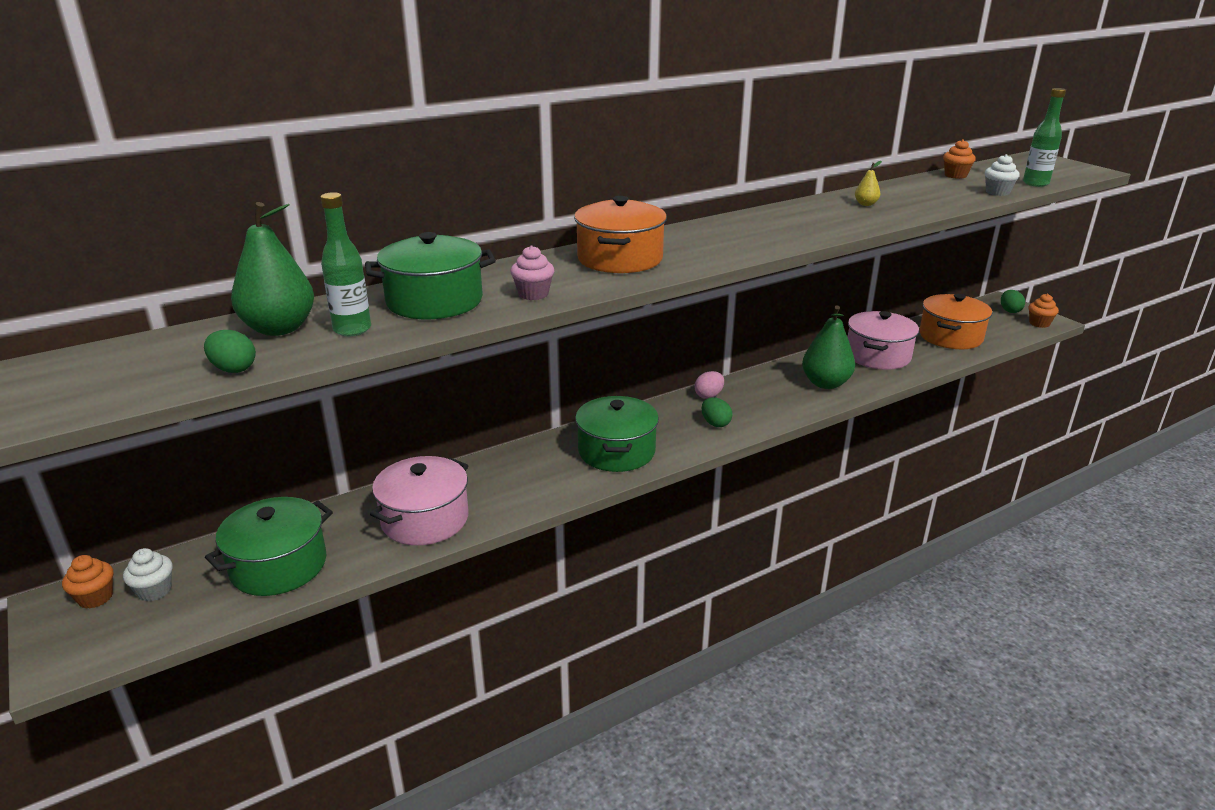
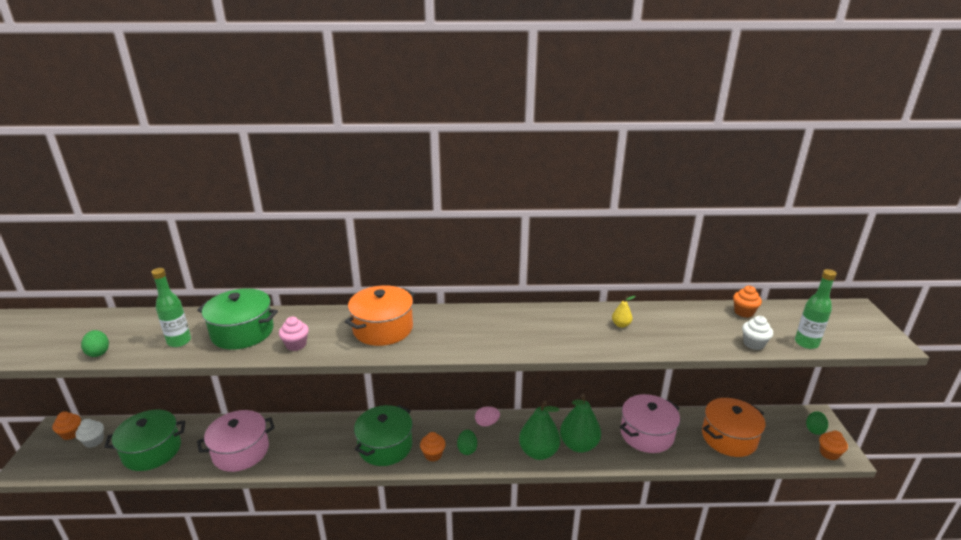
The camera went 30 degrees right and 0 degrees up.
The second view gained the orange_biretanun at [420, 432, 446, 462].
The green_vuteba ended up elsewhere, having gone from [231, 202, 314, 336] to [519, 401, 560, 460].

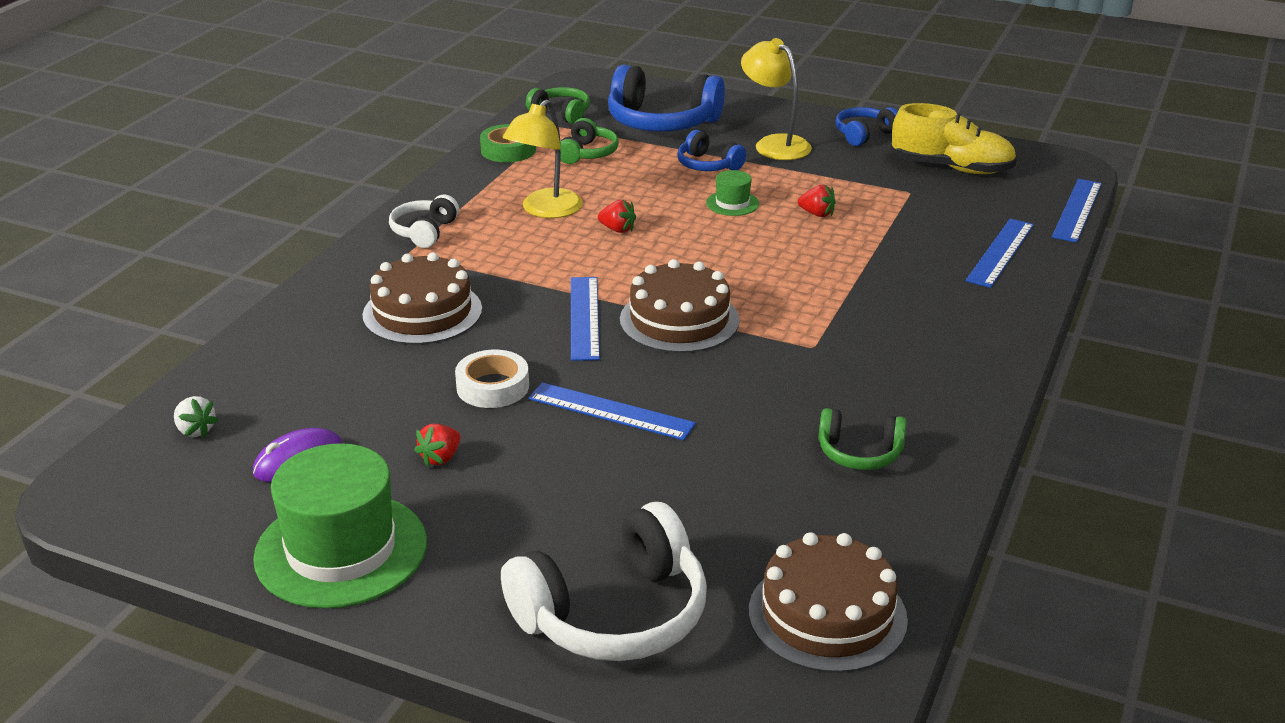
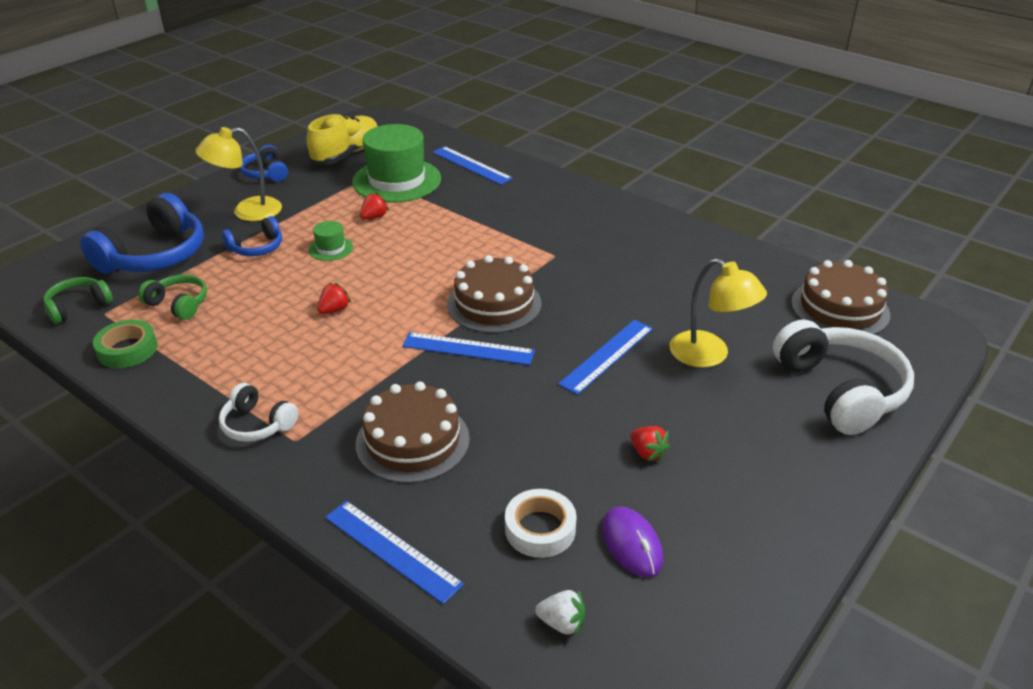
The camera went 75 degrees left and 5 degrees up.
The second view lost the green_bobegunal at [819, 408, 907, 470].
The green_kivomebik ended up elsewhere, having gone from [253, 443, 427, 609] to [352, 124, 441, 203].
The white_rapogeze ended up elsewhere, having gone from [455, 350, 529, 408] to [505, 489, 577, 558].
The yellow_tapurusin ended up elsewhere, having gone from [503, 99, 583, 218] to [670, 258, 767, 368].
The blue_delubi ended up elsewhere, having gone from [1052, 179, 1102, 243] to [325, 501, 464, 604].
The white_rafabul at [174, 396, 219, 438] ended up facing another way, 45 degrees clockwise from before.

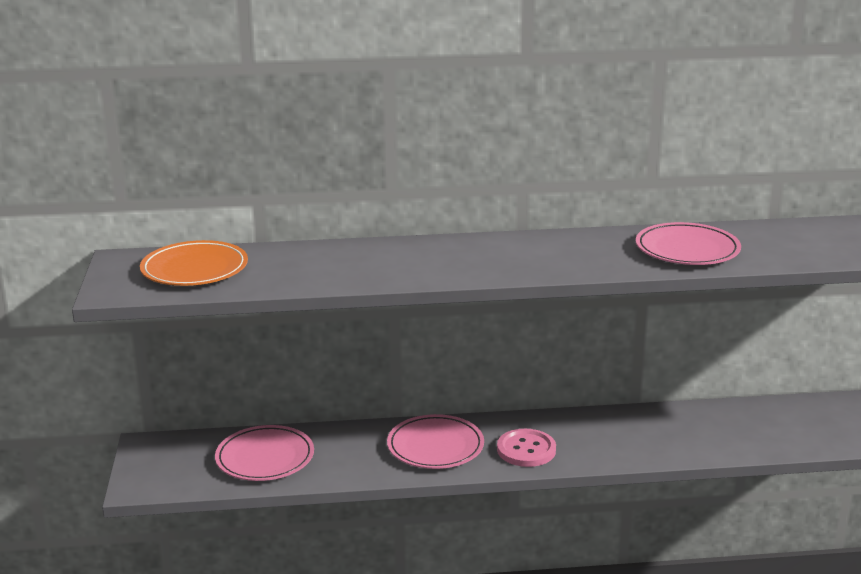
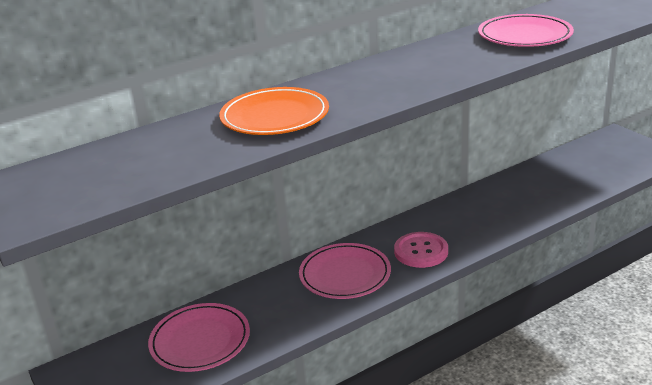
The camera went 25 degrees left and 5 degrees up.
The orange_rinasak ended up elsewhere, having gone from [140, 240, 248, 286] to [219, 87, 329, 135].

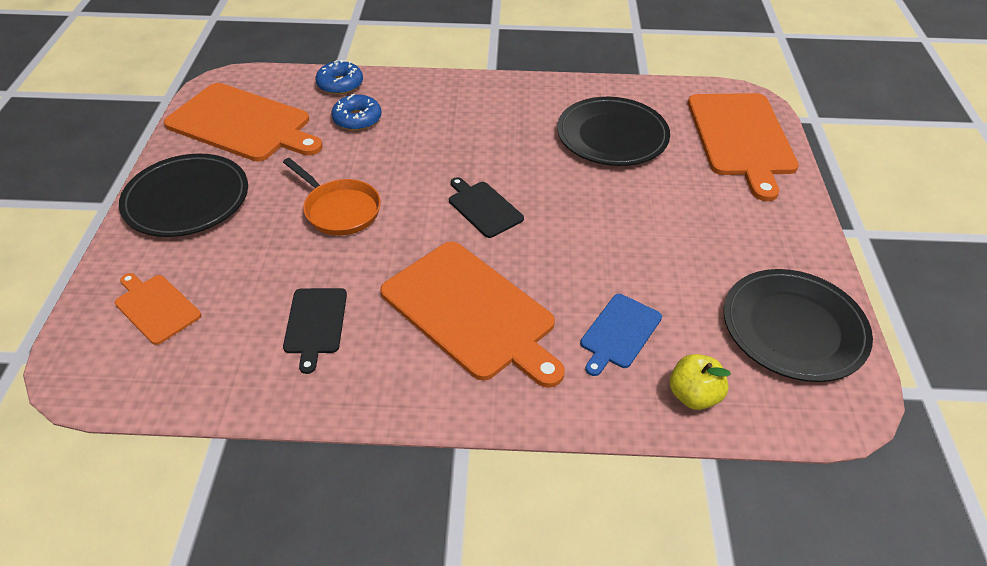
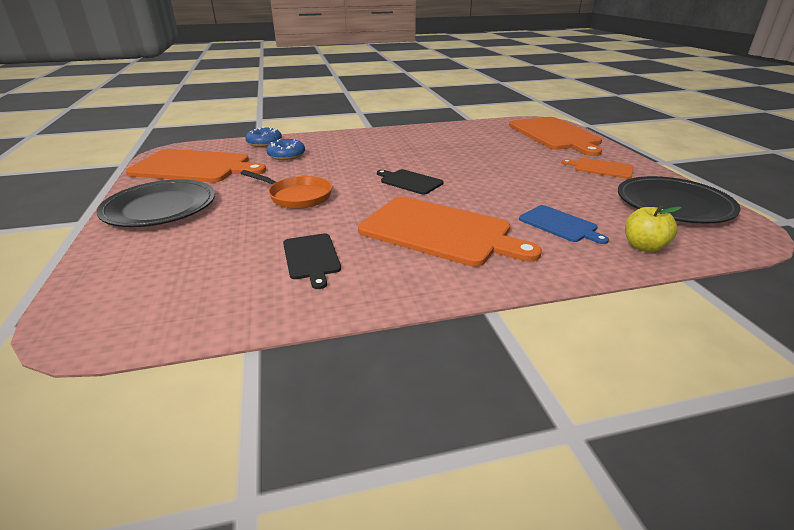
The camera went 15 degrees left and 15 degrees down.
The second view lost the black_rinasak at [557, 97, 670, 166].
The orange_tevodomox ended up elsewhere, having gone from [115, 273, 201, 345] to [561, 158, 634, 179].
The blue_tevodomox at [580, 294, 662, 376] ended up facing another way, 60 degrees counterclockwise from before.

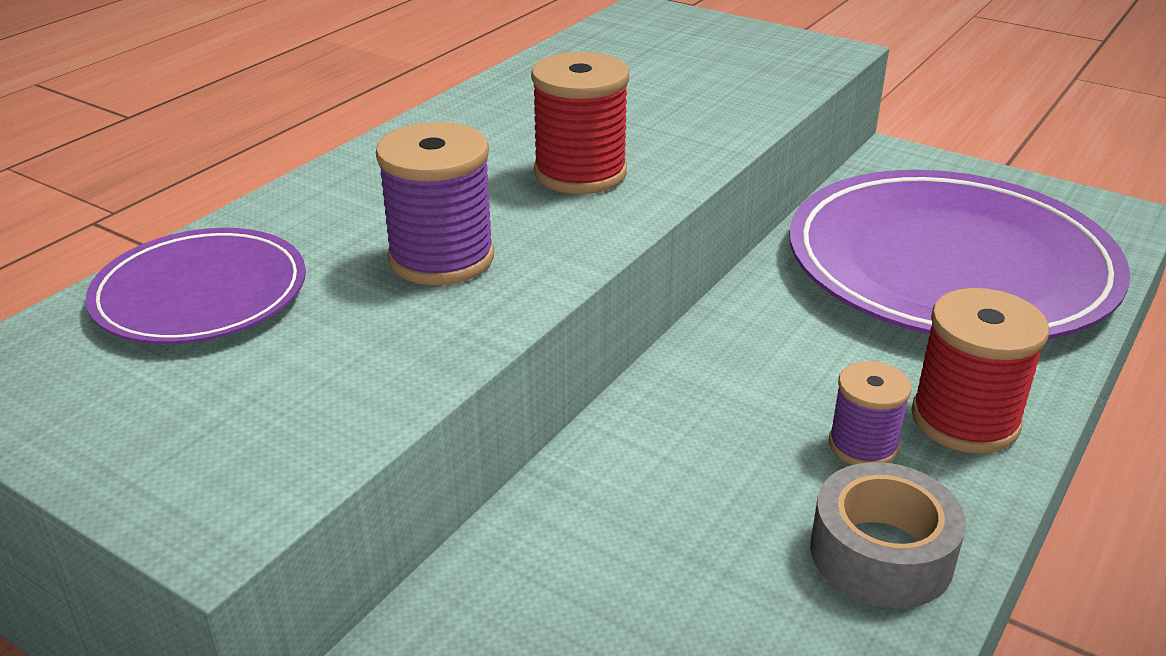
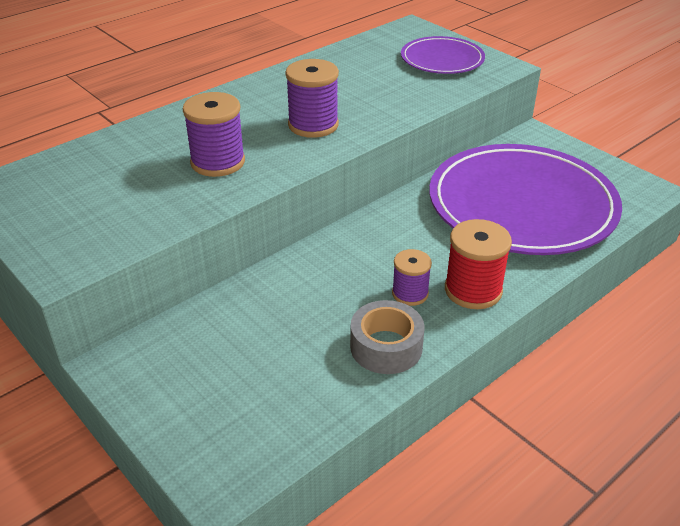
The camera went 15 degrees right and 5 degrees up.
The purple_rinasak ended up elsewhere, having gone from [86, 228, 306, 344] to [401, 36, 485, 74].
What was the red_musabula at [531, 52, 629, 194] turned into the purple_musabula at [285, 59, 339, 138].

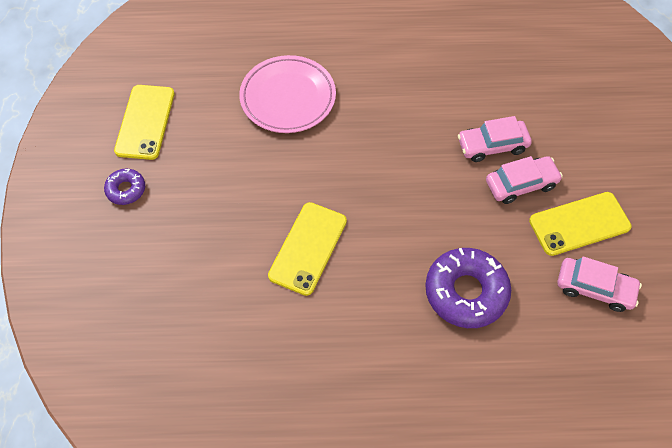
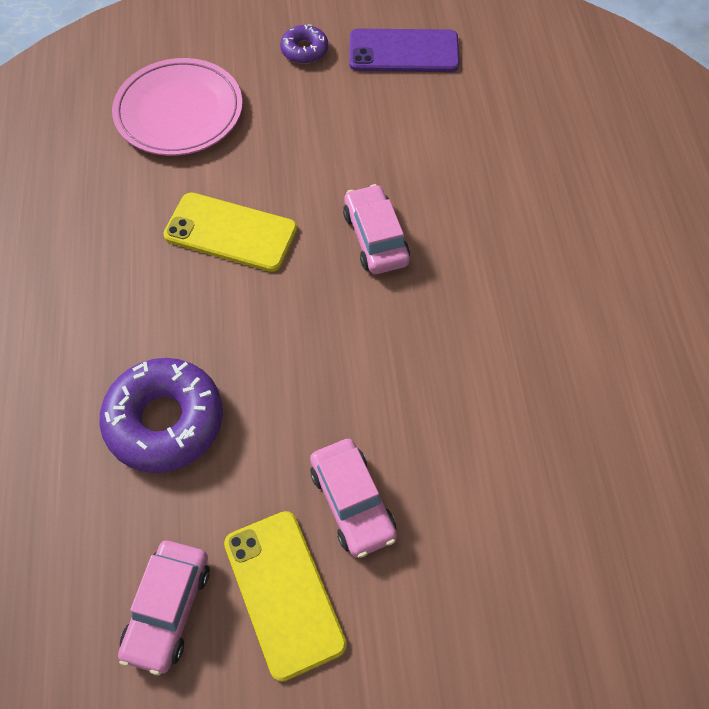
The camera went 85 degrees right and 0 degrees up.
The pink_rinasak ended up elsewhere, having gone from [239, 55, 336, 133] to [112, 58, 243, 156].
The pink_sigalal ended up elsewhere, having gone from [458, 116, 532, 162] to [343, 184, 410, 274].
What was the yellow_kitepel at [114, 85, 174, 160] turned into the purple_kitepel at [349, 29, 460, 72].

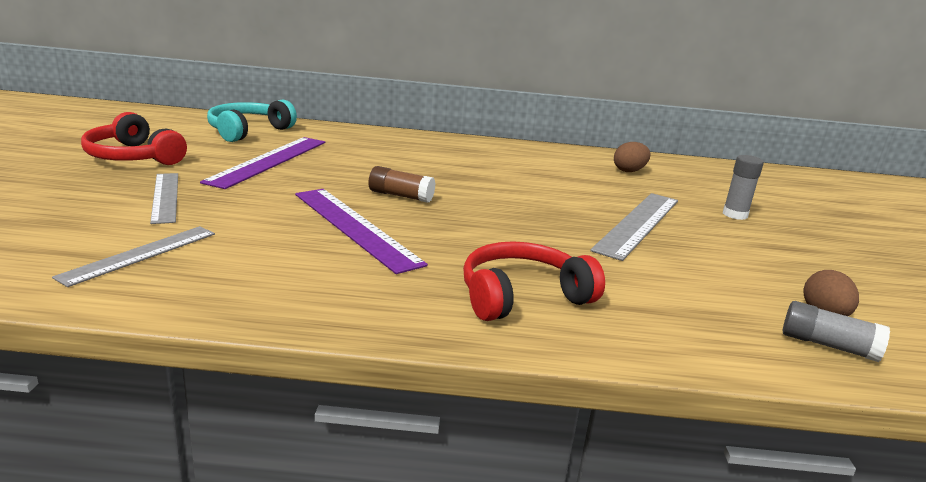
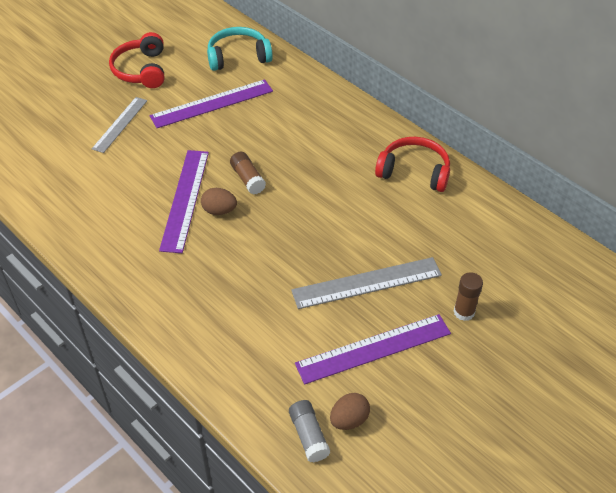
The camera went 45 degrees right and 25 degrees up.
The second view lost the grey_delubi at [52, 226, 215, 287].
The second view gained the purple_delubi at [295, 314, 451, 384].
The red_bobegunal ended up elsewhere, having gone from [463, 241, 605, 321] to [375, 137, 450, 192].
The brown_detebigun ended up elsewhere, having gone from [614, 142, 651, 172] to [201, 188, 237, 215].
What was the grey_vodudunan at [723, 155, 764, 220] turned into the brown_vodudunan at [454, 272, 483, 321].

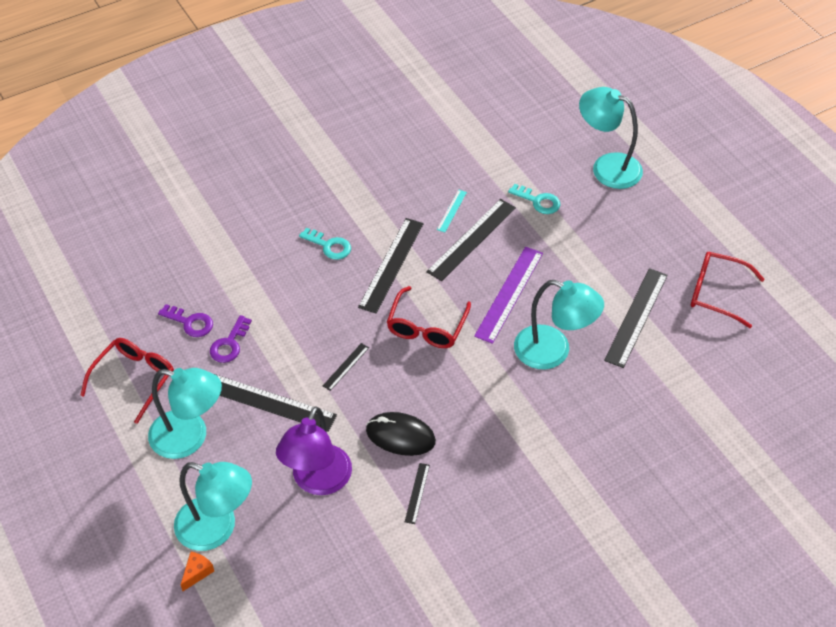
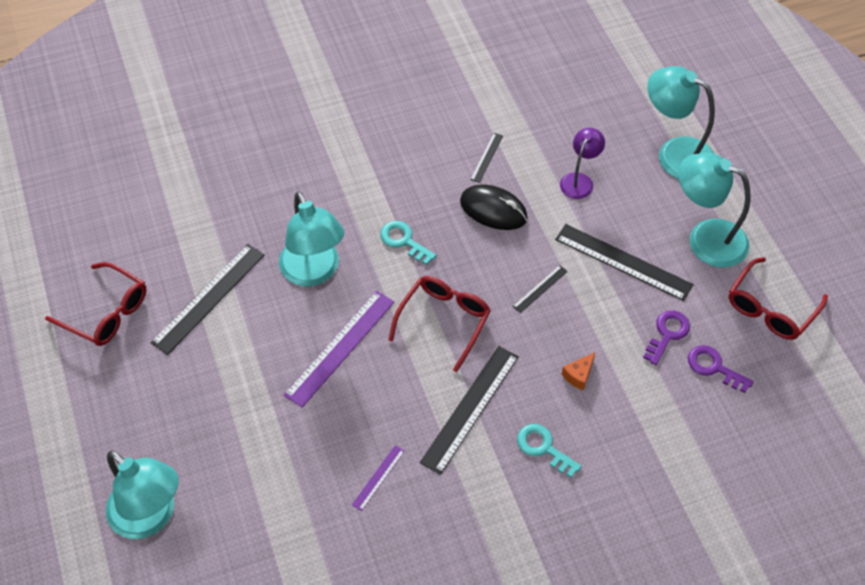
The camera went 170 degrees left and 5 degrees up.
The second view lost the black_delubi at [426, 199, 516, 281].
The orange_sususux ended up elsewhere, having gone from [181, 552, 214, 591] to [562, 352, 595, 391].
The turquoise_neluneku ended up elsewhere, having gone from [508, 184, 560, 214] to [380, 221, 436, 265].
What was the turquoise_delubi at [437, 190, 467, 232] turned into the purple_delubi at [352, 445, 405, 511].
The turquoise_tapurusin at [514, 280, 604, 369] ended up facing another way, 150 degrees counterclockwise from before.
The size of the purple_tapurusin at [276, 406, 352, 495] changed by a factor of 0.58.

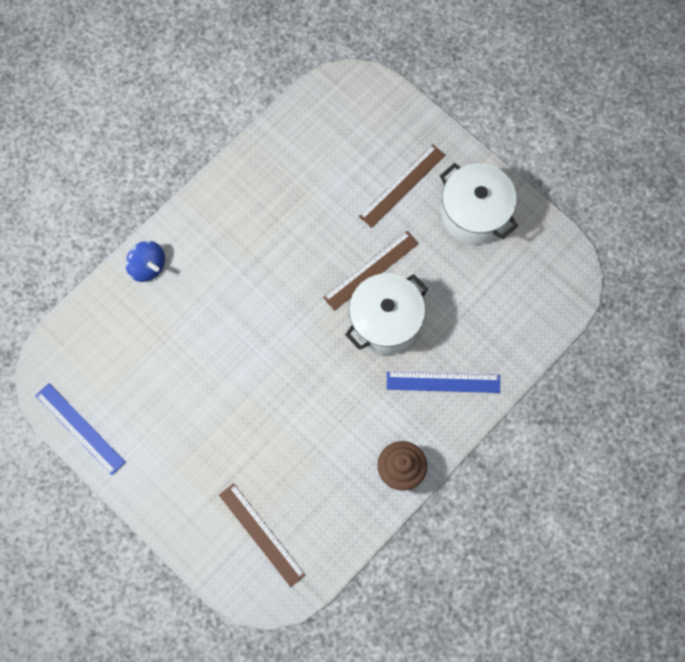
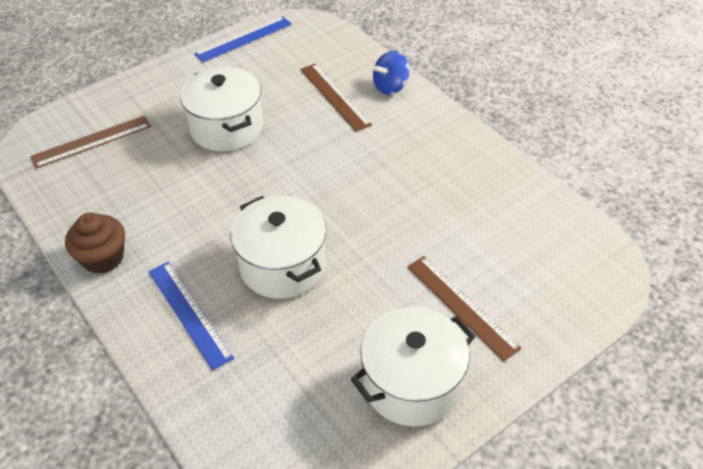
The camera went 100 degrees right and 25 degrees down.
The second view gained the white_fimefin at [180, 67, 263, 152].
The brown_delubi ended up elsewhere, having gone from [323, 231, 419, 311] to [300, 63, 372, 132].
The blue_delubi at [387, 372, 500, 393] ended up facing another way, 45 degrees counterclockwise from before.

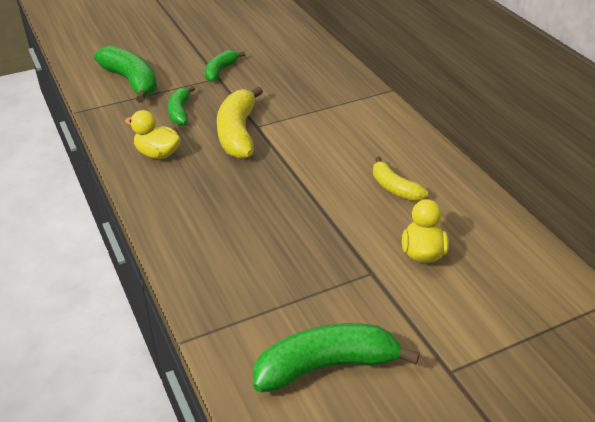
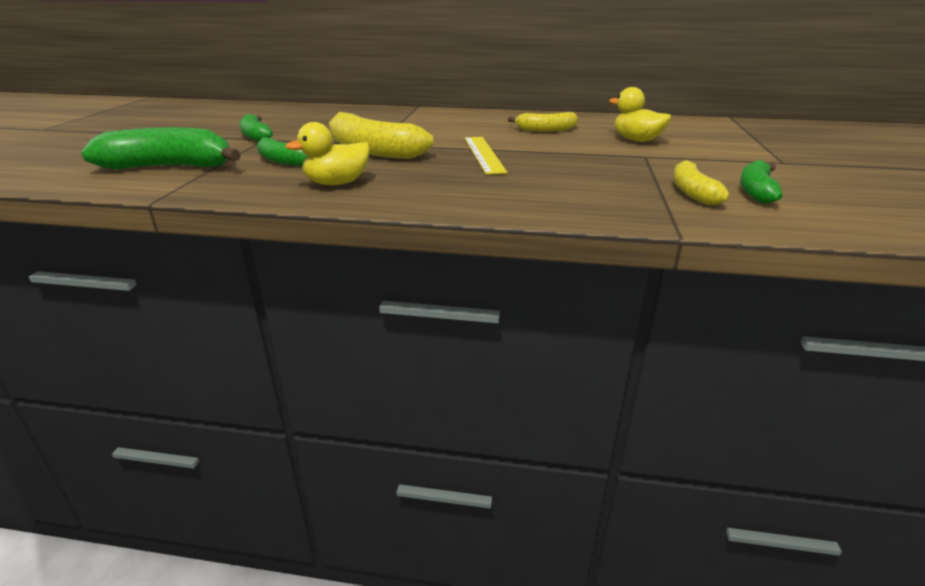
The camera went 55 degrees left and 10 degrees down.
The second view gained the yellow_delubi at [464, 137, 508, 175].
The second view gained the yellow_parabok at [673, 160, 730, 205].
The size of the green_parabok at [253, 323, 420, 392] changed by a factor of 0.59.

